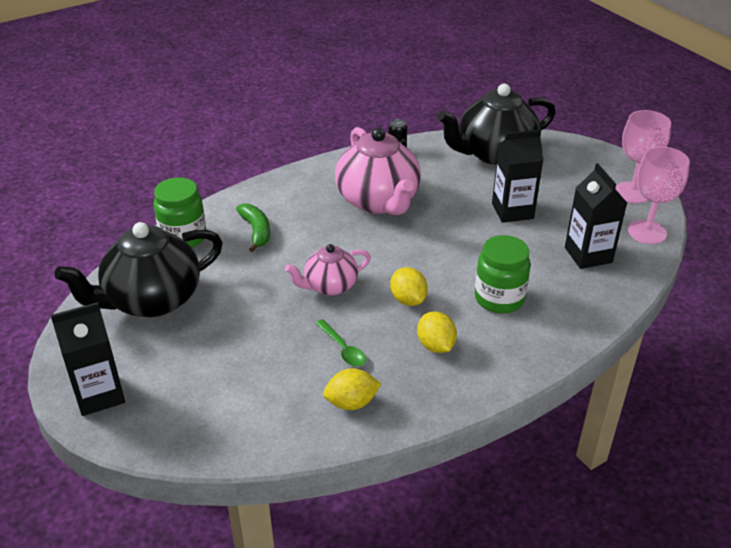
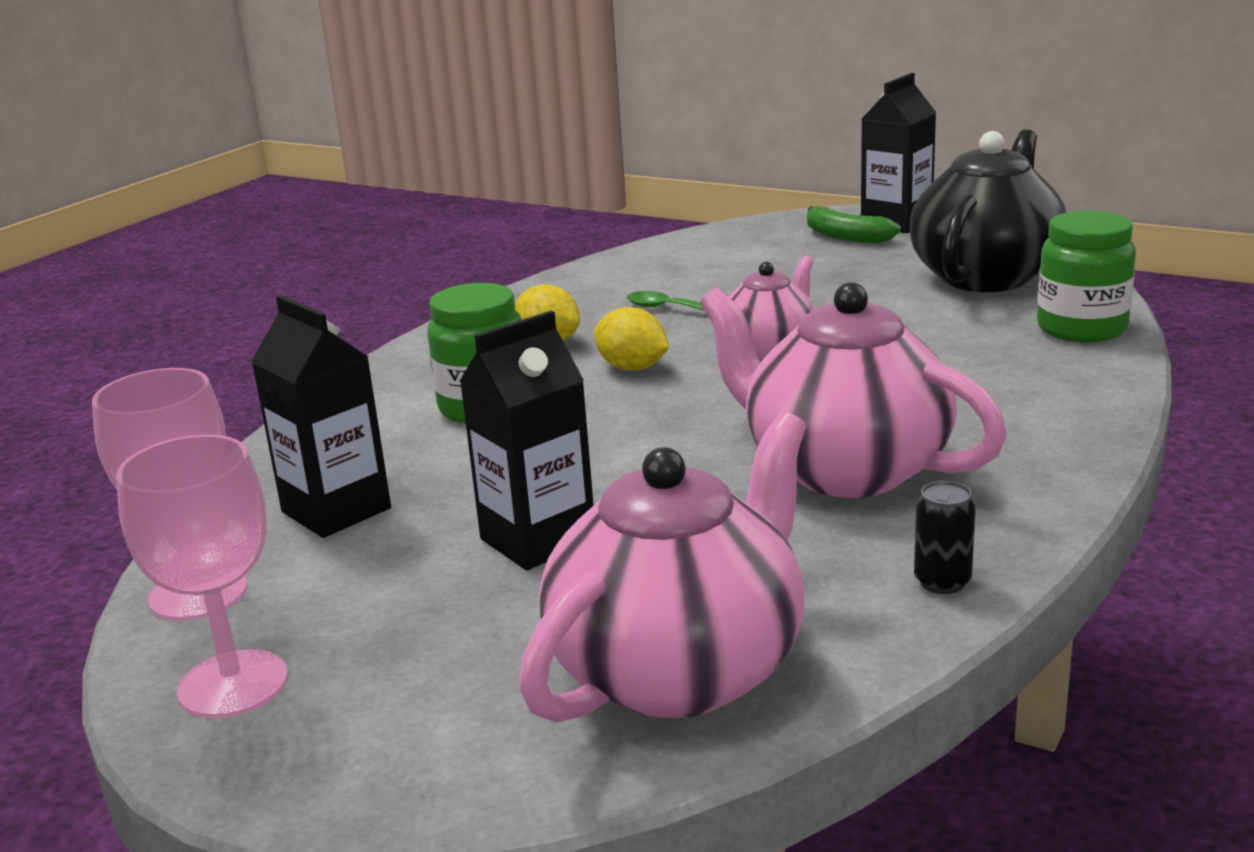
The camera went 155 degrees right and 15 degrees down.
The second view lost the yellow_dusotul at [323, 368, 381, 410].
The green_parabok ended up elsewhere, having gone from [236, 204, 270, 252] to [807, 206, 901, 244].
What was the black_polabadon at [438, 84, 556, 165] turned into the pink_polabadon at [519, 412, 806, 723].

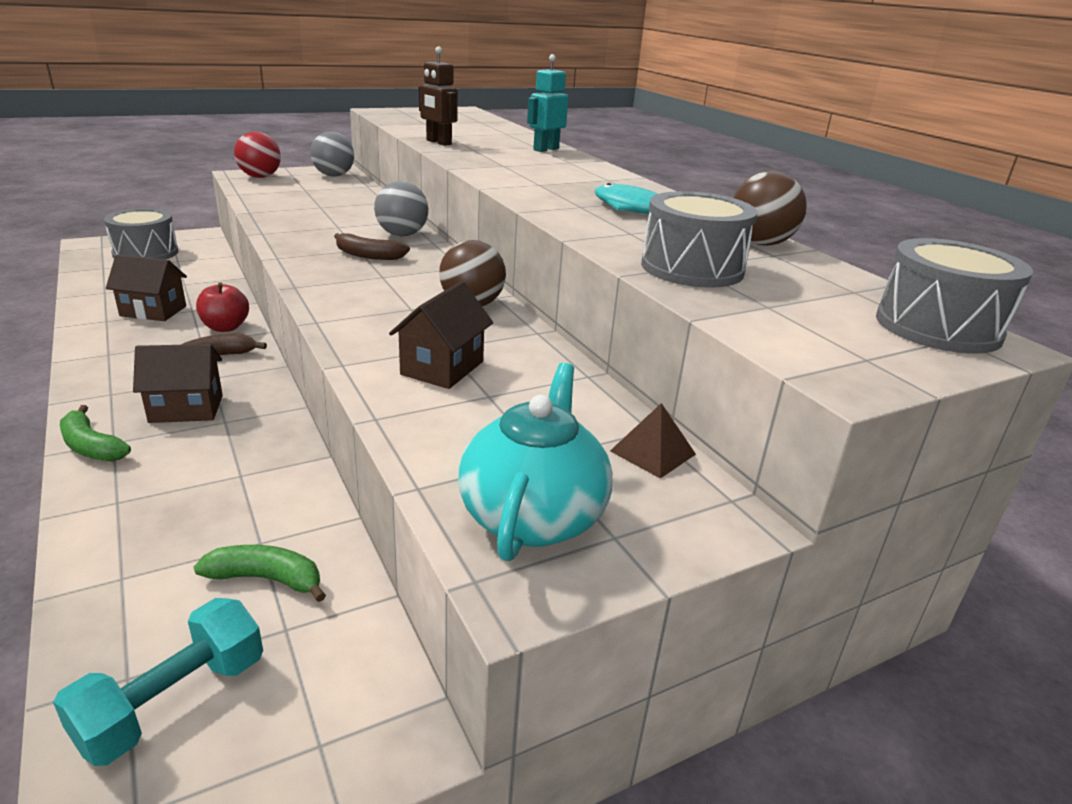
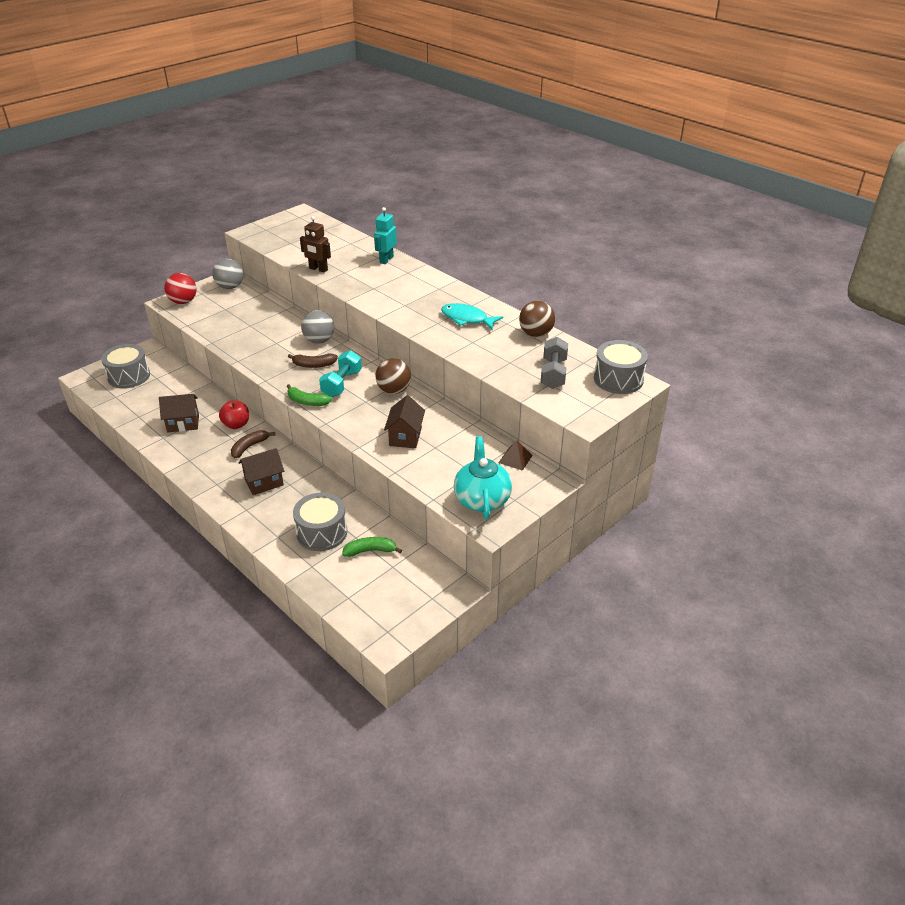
The camera went 15 degrees left and 10 degrees up.
The second view gained the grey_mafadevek at [541, 337, 568, 389].
The turquoise_mafadevek ended up elsewhere, having gone from [53, 598, 263, 766] to [319, 351, 362, 397].
The green_parabok ended up elsewhere, having gone from [60, 405, 131, 461] to [287, 384, 332, 406].
The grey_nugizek ended up elsewhere, having gone from [641, 191, 758, 288] to [293, 493, 347, 551].

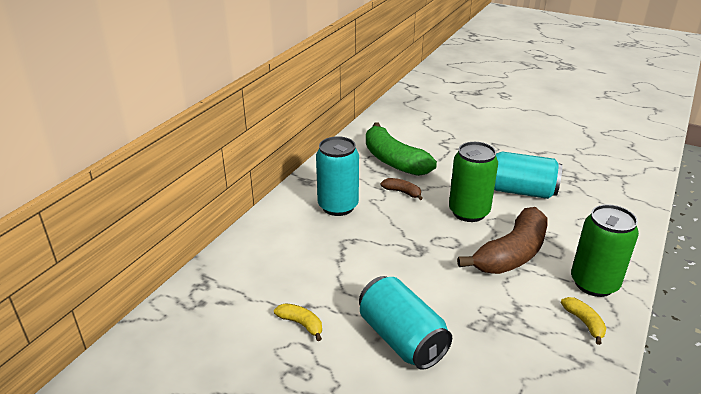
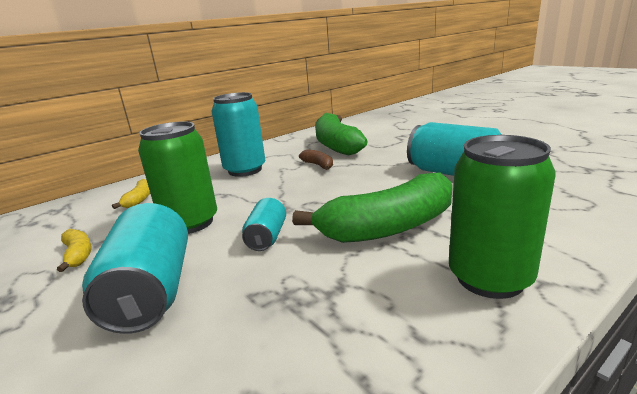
The camera went 25 degrees right and 10 degrees down.
The second view gained the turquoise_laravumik at [242, 198, 286, 251].
The green_laravumik ended up elsewhere, having gone from [449, 142, 498, 222] to [138, 121, 217, 234].
The yellow_parabok ended up elsewhere, having gone from [561, 297, 606, 345] to [112, 179, 150, 209].
What was the brown_parabok at [457, 207, 548, 274] turned into the green_parabok at [292, 172, 452, 243].

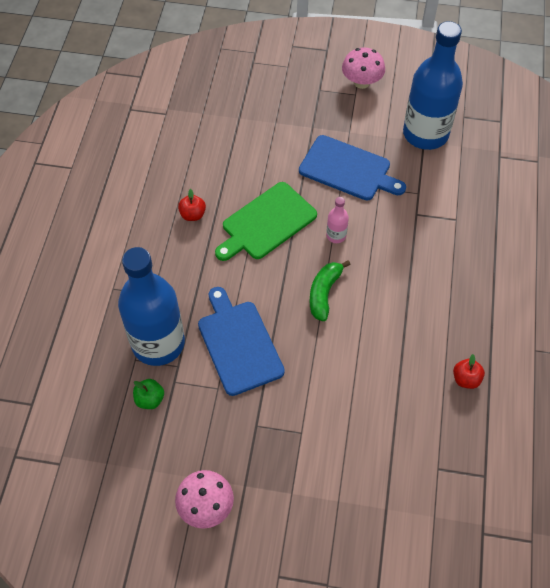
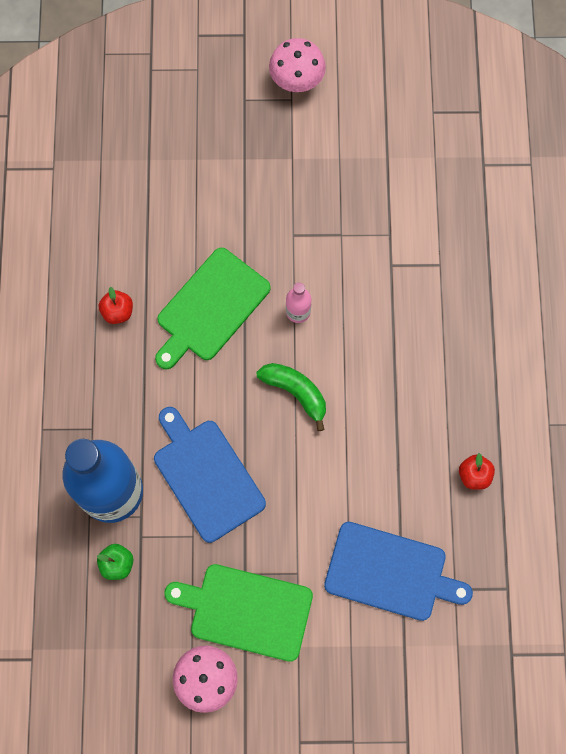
The camera went 10 degrees left and 15 degrees up.
The second view lost the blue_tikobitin at [403, 21, 463, 150].
The second view gained the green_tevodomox at [164, 564, 313, 662].
The blue_tevodomox ended up elsewhere, having gone from [299, 135, 406, 201] to [324, 522, 473, 621].
The green_parabok at [310, 260, 351, 321] ended up facing another way, 120 degrees clockwise from before.

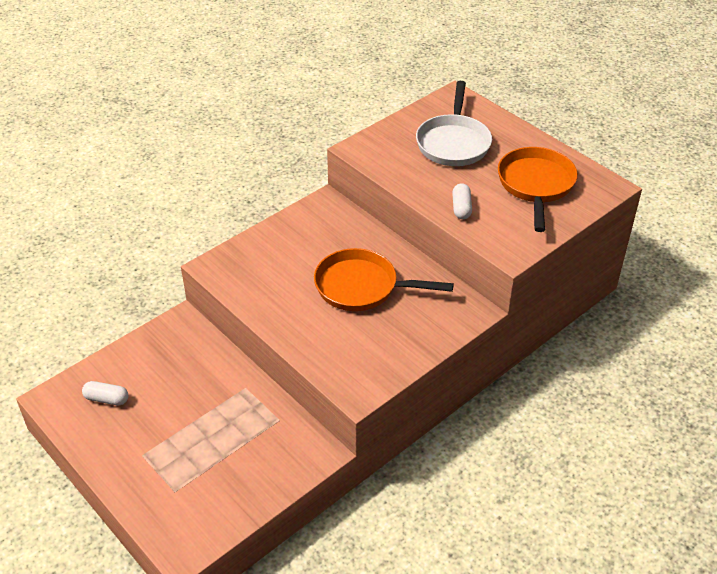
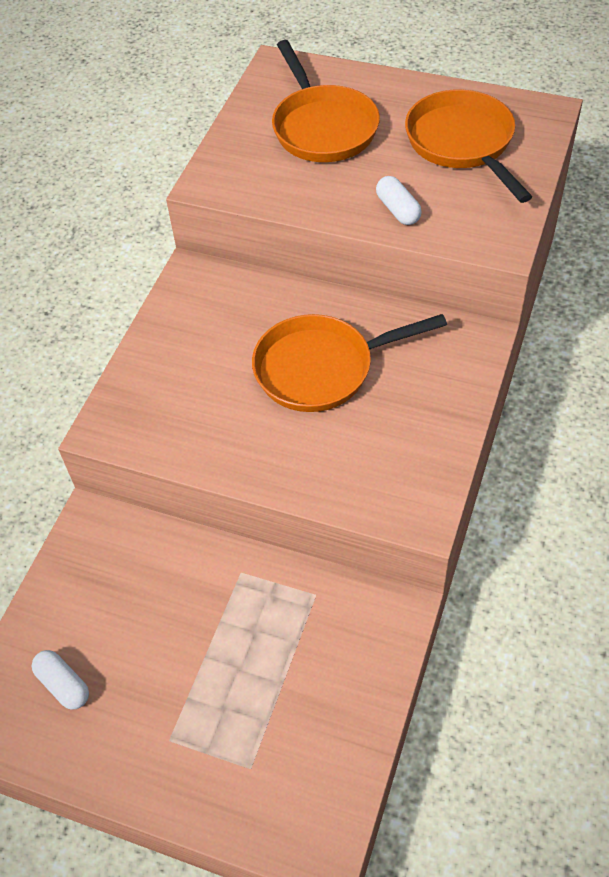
The camera went 25 degrees left and 10 degrees up.
What was the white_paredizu at [416, 81, 492, 166] turned into the orange_paredizu at [272, 40, 380, 162].
The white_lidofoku at [82, 381, 128, 405] ended up facing another way, 60 degrees clockwise from before.

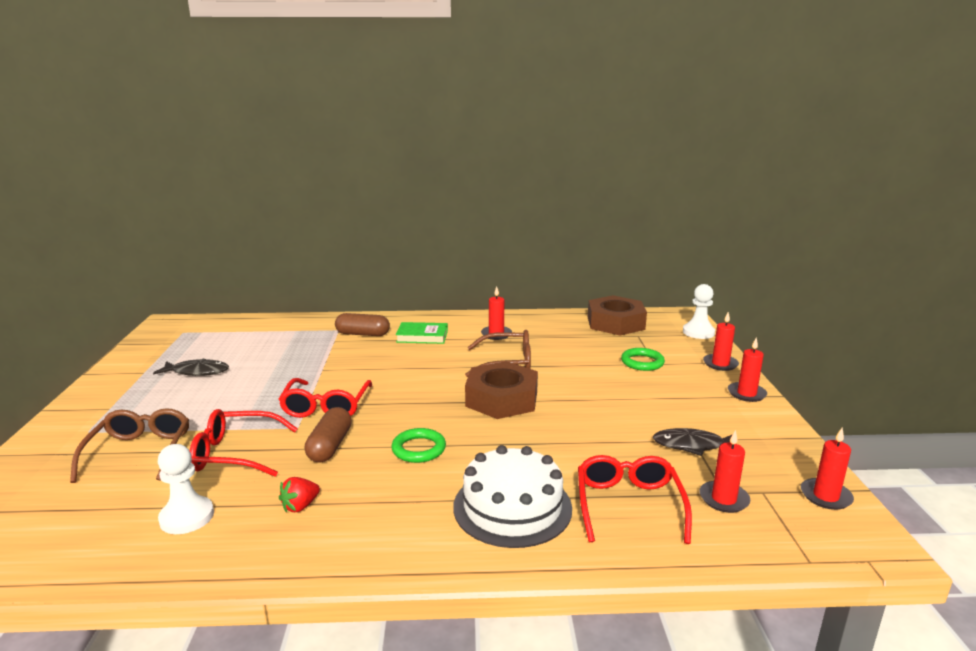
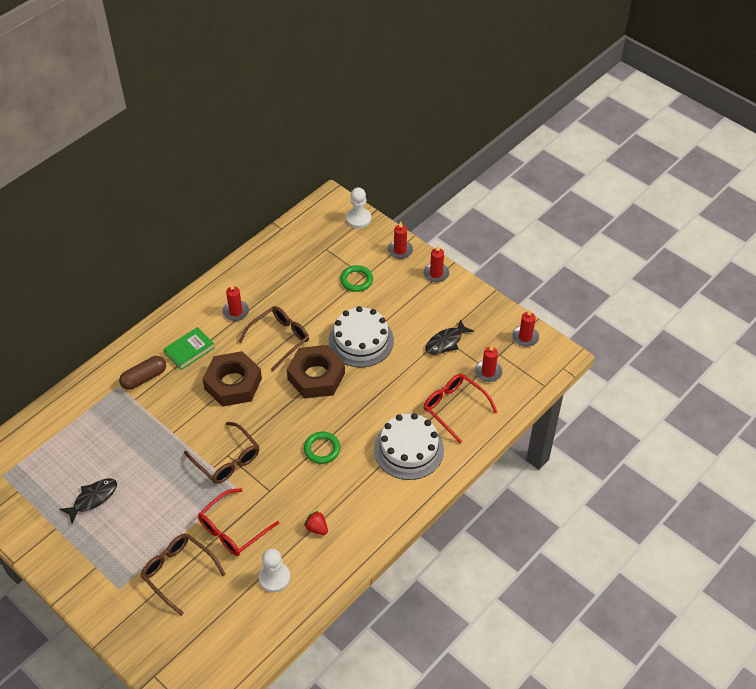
The camera went 45 degrees left and 30 degrees up.
The second view lost the brown_lidofoku at [304, 407, 352, 463].
The second view gained the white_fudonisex at [328, 306, 394, 367].
The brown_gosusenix ended up elsewhere, having gone from [588, 295, 647, 336] to [202, 351, 262, 407].
What was the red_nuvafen at [279, 378, 372, 418] turned into the brown_nuvafen at [184, 422, 259, 484].
The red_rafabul at [279, 477, 320, 512] ended up facing another way, 135 degrees clockwise from before.

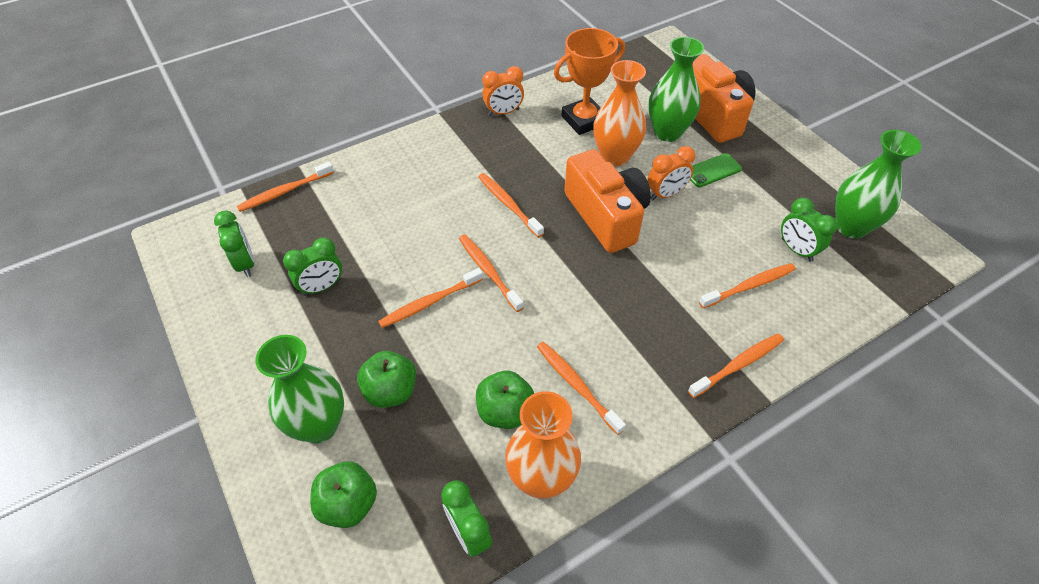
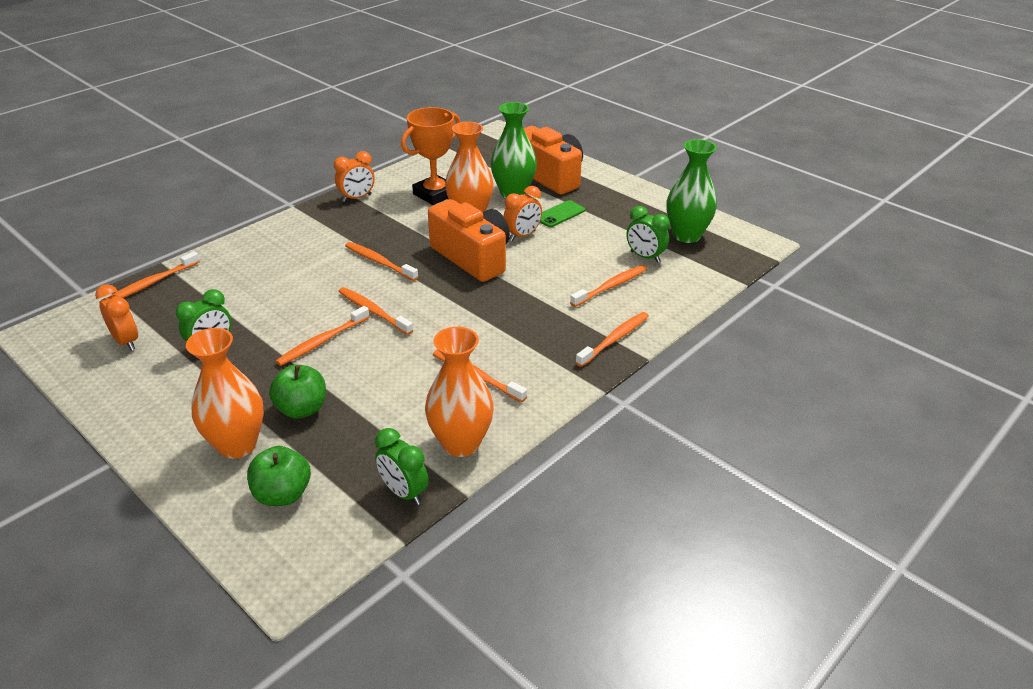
The camera went 15 degrees left and 15 degrees down.
The second view lost the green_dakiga at [476, 371, 534, 429].
What was the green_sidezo at [214, 210, 255, 277] turned into the orange_sidezo at [95, 284, 138, 351].
What was the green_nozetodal at [255, 335, 344, 443] turned into the orange_nozetodal at [186, 328, 264, 459].

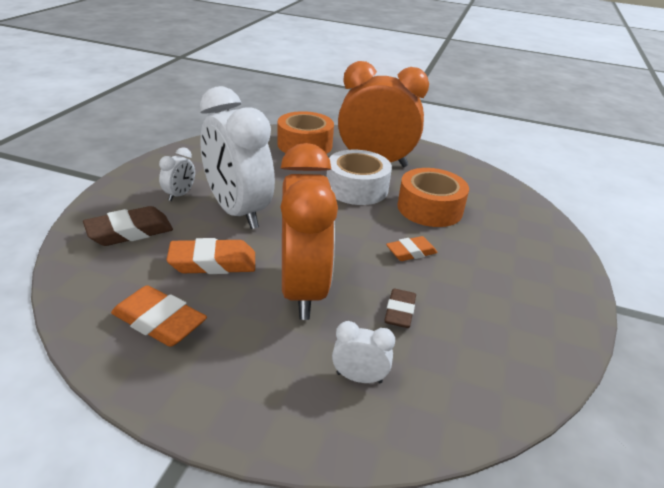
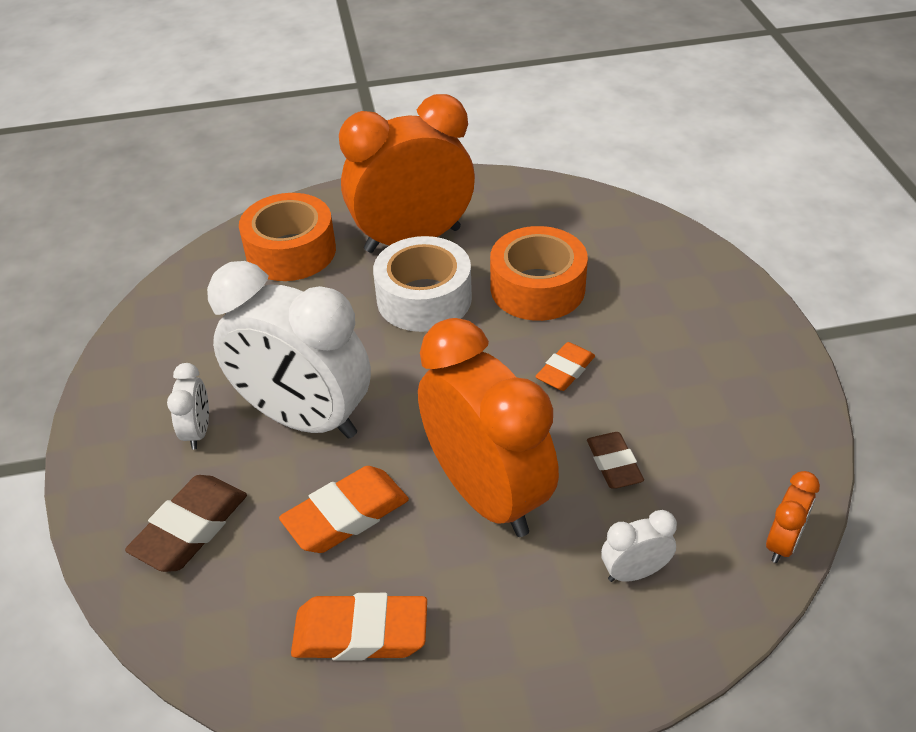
The camera went 25 degrees left and 10 degrees up.
The second view gained the orange_sidezo at [766, 471, 820, 563].

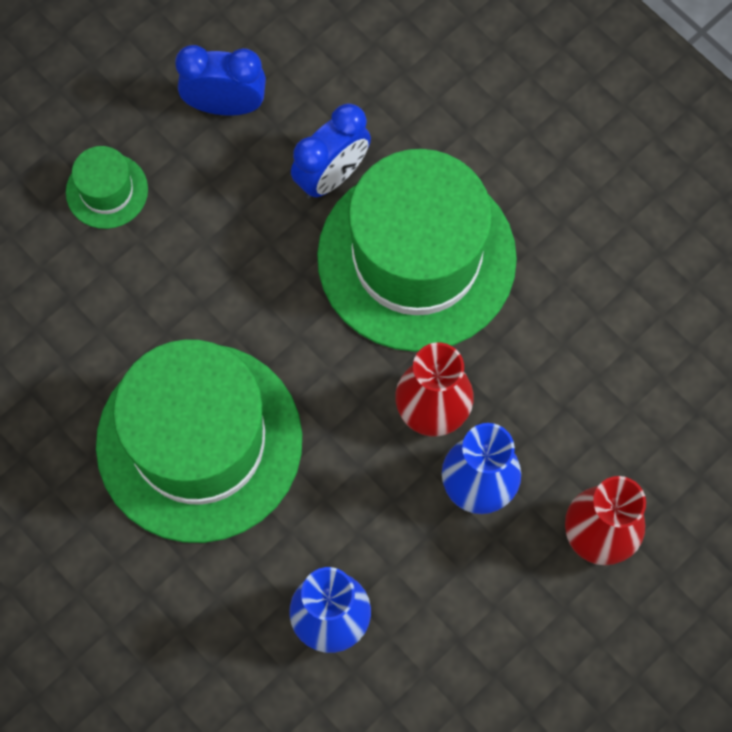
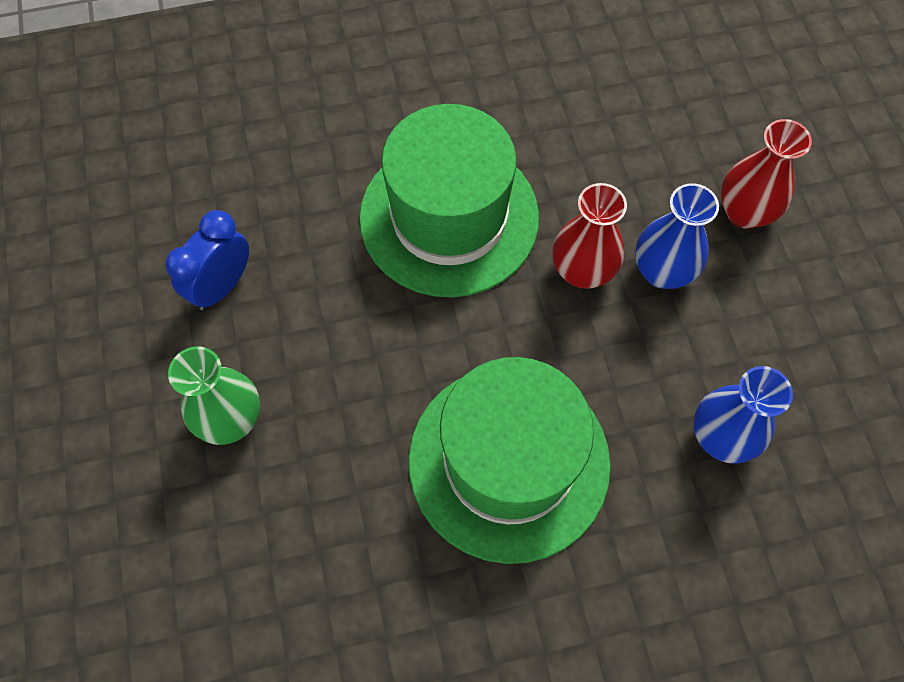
The camera went 60 degrees left and 5 degrees down.
The second view lost the blue_sidezo at [291, 103, 371, 199].
Where the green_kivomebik stood at [66, 146, 148, 229], the green_nozetodal came to stand at [168, 346, 260, 445].

